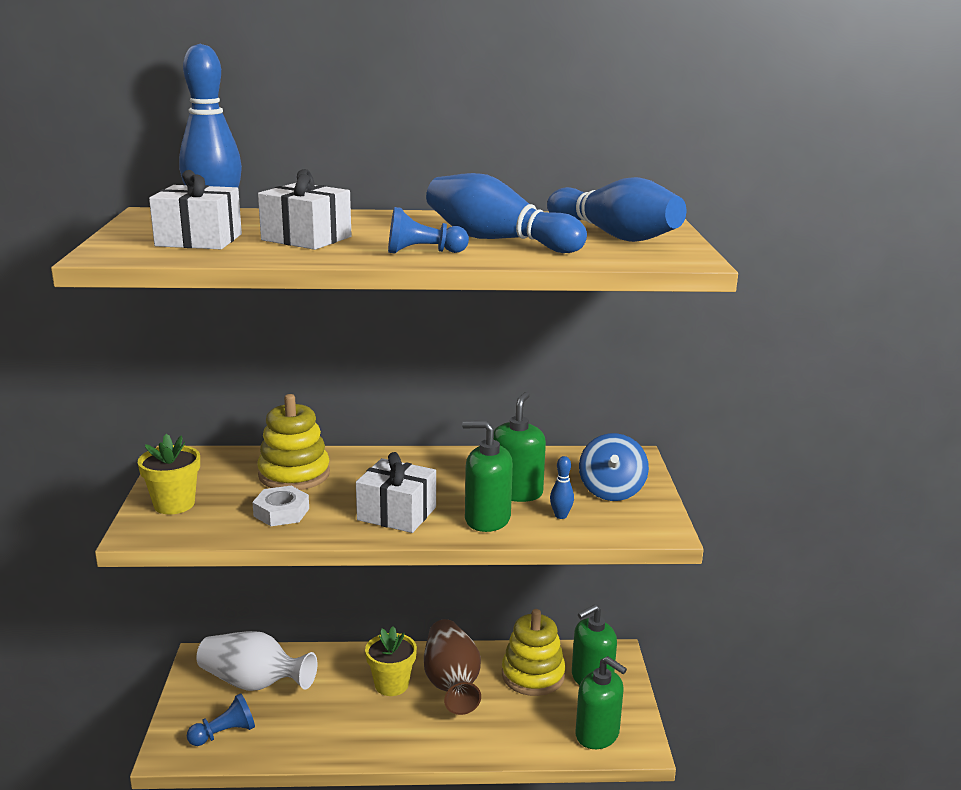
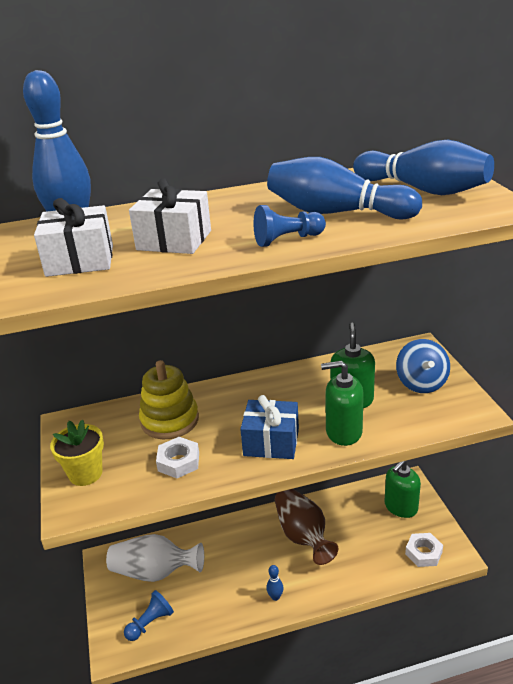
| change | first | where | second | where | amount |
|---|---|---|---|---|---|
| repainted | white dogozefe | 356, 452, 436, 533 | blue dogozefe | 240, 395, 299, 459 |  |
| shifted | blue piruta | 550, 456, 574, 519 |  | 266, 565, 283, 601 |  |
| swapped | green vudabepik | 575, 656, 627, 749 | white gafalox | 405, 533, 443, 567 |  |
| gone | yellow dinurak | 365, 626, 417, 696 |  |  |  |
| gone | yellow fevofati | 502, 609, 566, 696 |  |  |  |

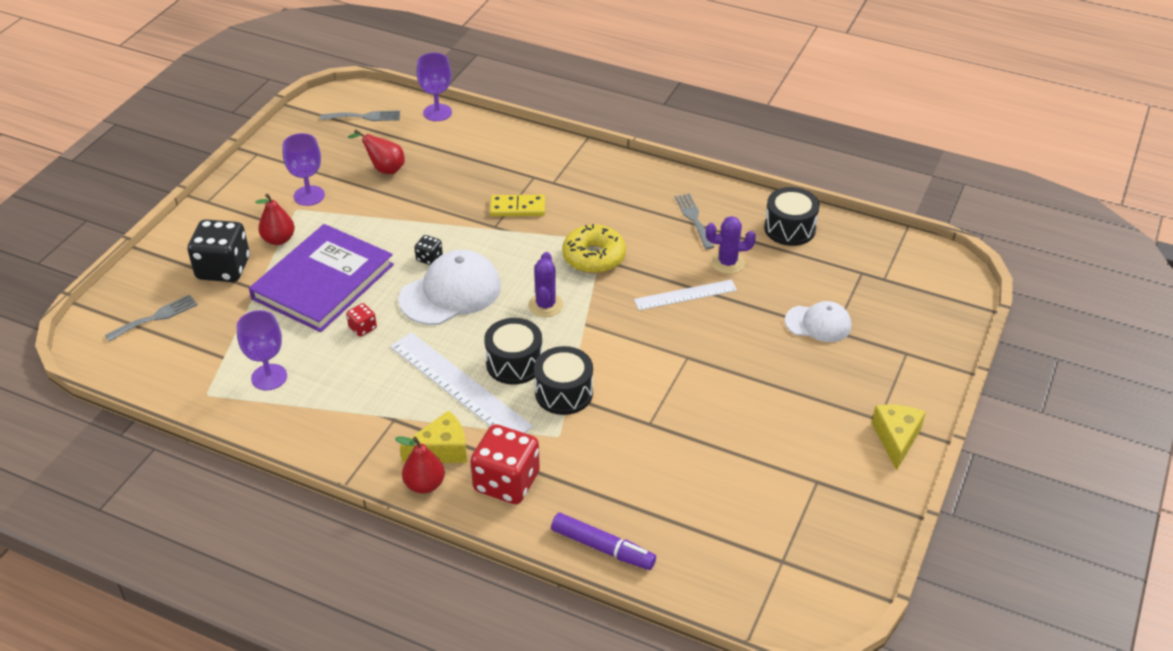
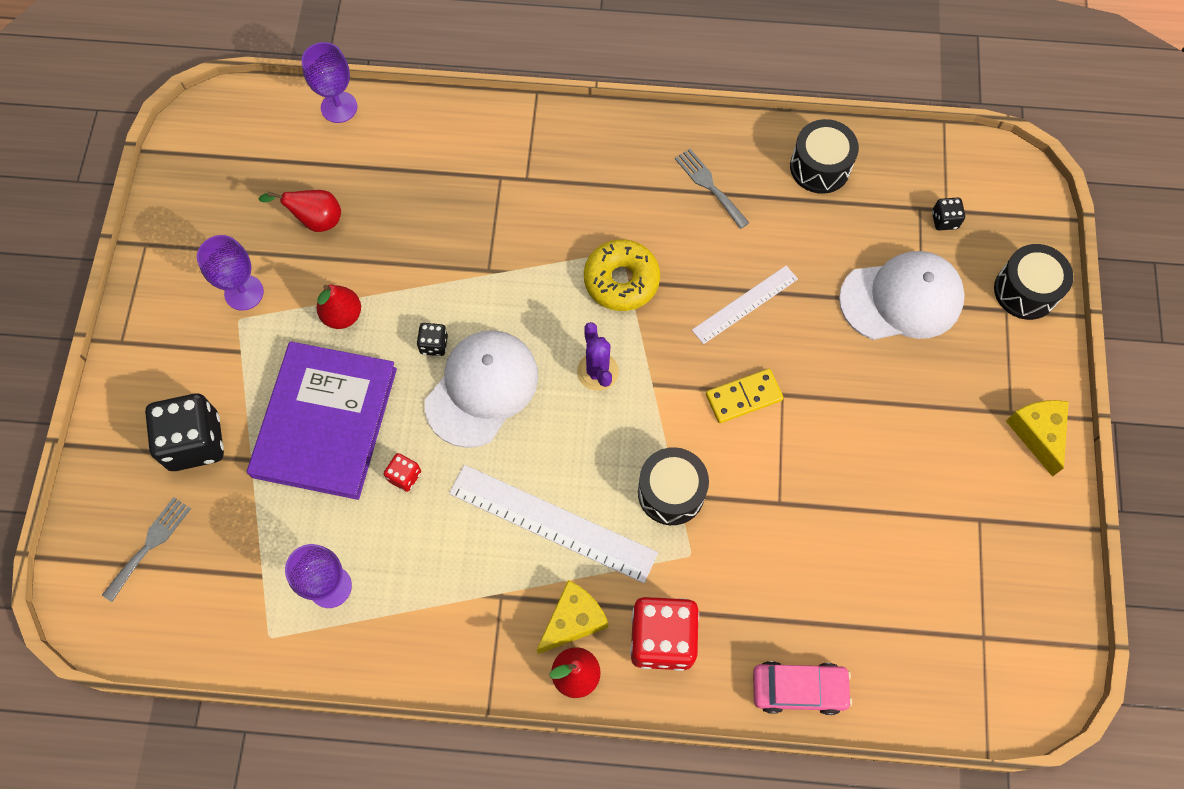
| change | first | where | second | where | amount |
|---|---|---|---|---|---|
| shifted | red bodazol | 255, 193, 295, 245 |  | 316, 285, 361, 329 |  |
| shifted | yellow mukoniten | 490, 195, 545, 216 |  | 706, 369, 784, 423 |  |
| swapped | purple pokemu | 551, 513, 656, 570 | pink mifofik | 753, 661, 852, 715 |  |
| scaled | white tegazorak | 785, 301, 851, 342 |  | 839, 251, 965, 340 | x1.64 |
| new |  |  | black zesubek | 932, 197, 965, 231 |  |
| shifted | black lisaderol | 484, 318, 542, 385 |  | 994, 244, 1073, 320 |  |
| gone | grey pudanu | 320, 110, 400, 121 |  |  |  |
| gone | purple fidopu | 706, 216, 756, 274 |  |  |  |

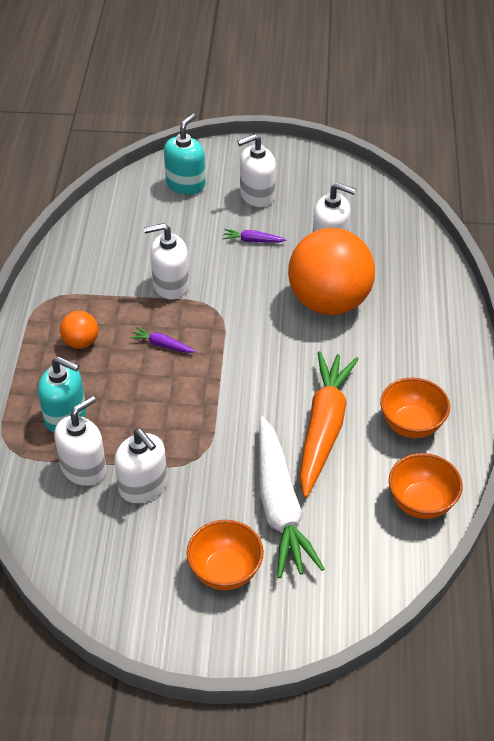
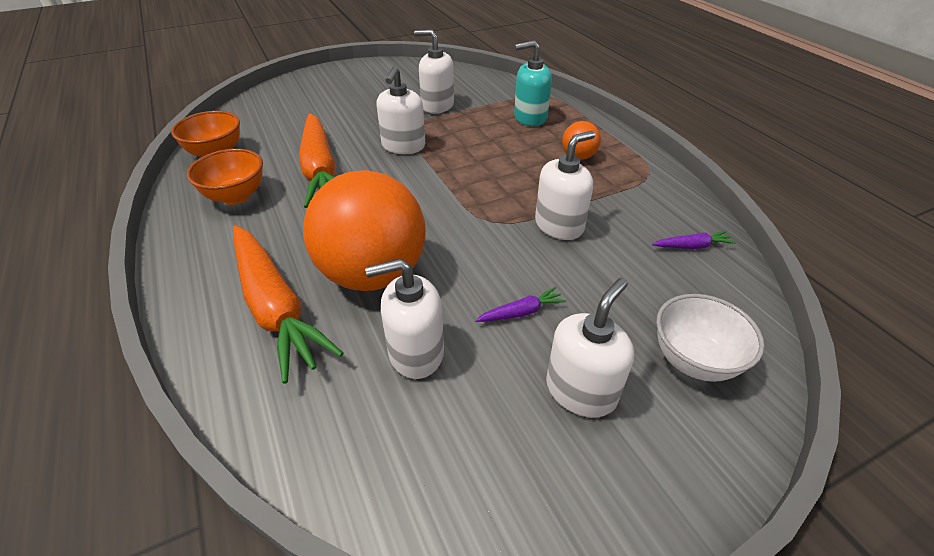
| change | first | where | second | where | amount |
|---|---|---|---|---|---|
| new |  |  | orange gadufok | 233, 226, 343, 384 |  |
| shifted | white vudabepik | 54, 396, 106, 486 |  | 376, 66, 425, 154 |  |
| shifted | purple gadufok | 129, 327, 196, 353 |  | 652, 231, 736, 249 |  |
| swapped | turquoise vudabepik | 164, 114, 205, 195 | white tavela | 656, 294, 765, 382 |  |
| gone | orange tavela | 186, 520, 264, 590 |  |  |  |
| gone | white gadufok | 259, 416, 325, 578 |  |  |  |

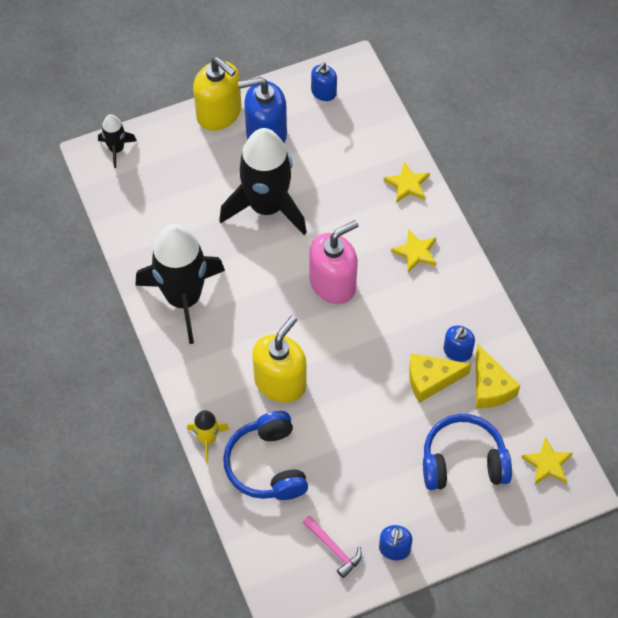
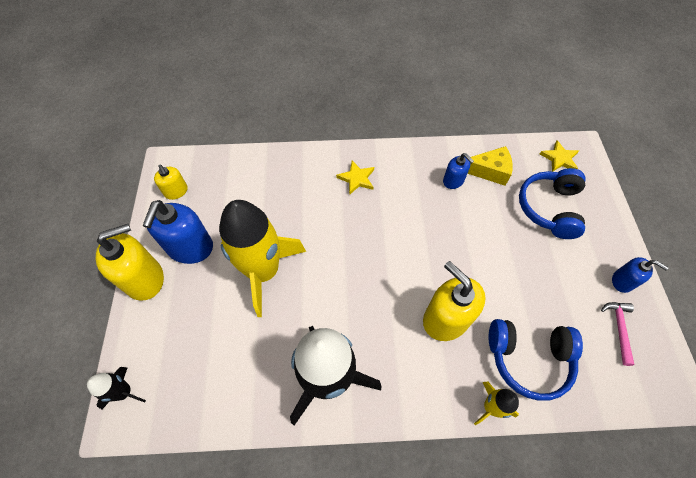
| change | first | where | second | where | amount |
|---|---|---|---|---|---|
| repainted | blue vudabepik | 311, 63, 337, 101 | yellow vudabepik | 154, 164, 188, 200 |  |
| repainted | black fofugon | 219, 128, 307, 235 | yellow fofugon | 219, 200, 306, 317 |  |
| rotated | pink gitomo | 303, 515, 362, 578 |  | 601, 302, 634, 366 | 60 degrees counterclockwise |
| gone | pink vudabepik | 309, 220, 359, 304 |  |  |  |
| gone | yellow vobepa | 384, 161, 430, 203 |  |  |  |
| gone | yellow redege | 409, 353, 471, 403 |  |  |  |

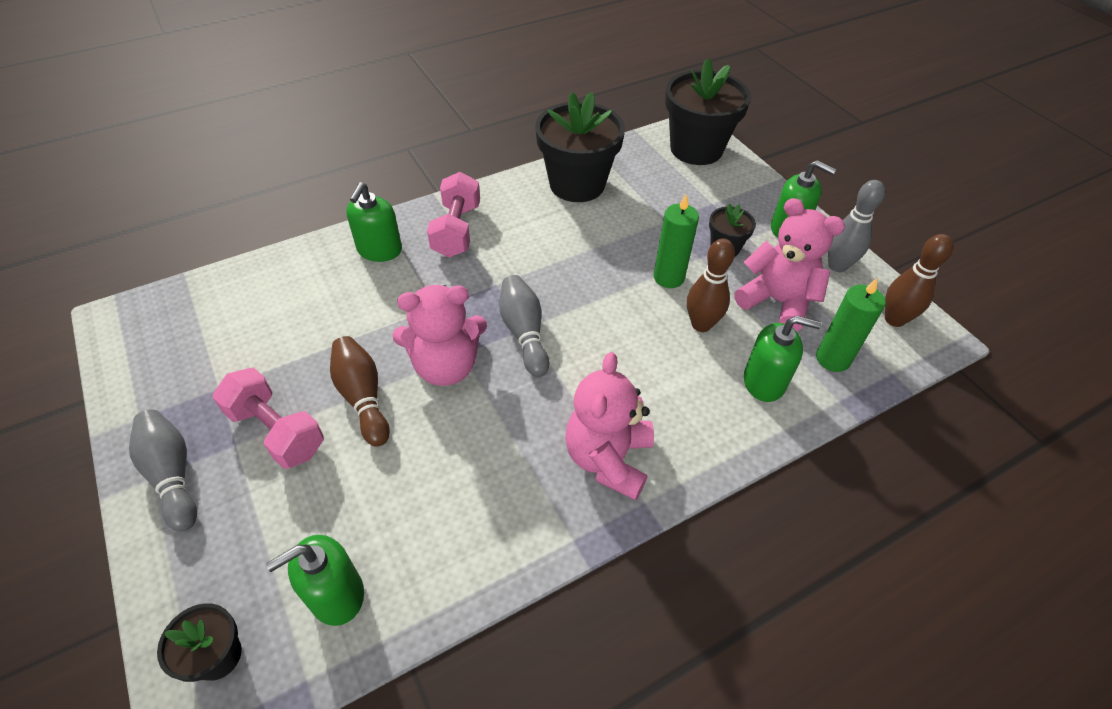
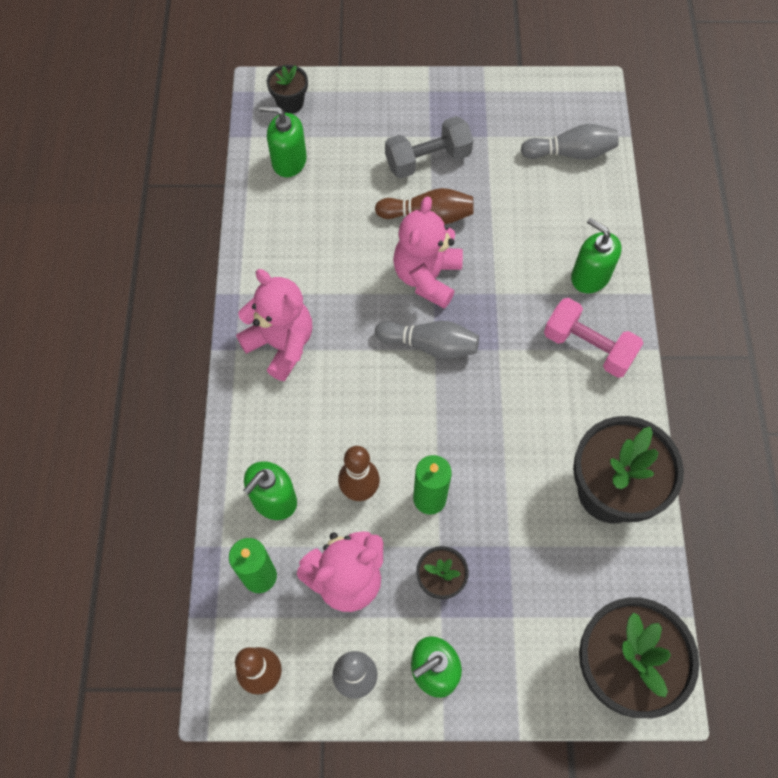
| change | first | where | second | where | amount |
|---|---|---|---|---|---|
| rotated | green vudabepik | 266, 535, 364, 626 |  | 259, 105, 307, 177 | 75 degrees counterclockwise |
| repainted | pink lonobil | 212, 368, 324, 469 | grey lonobil | 385, 116, 473, 178 |  |
| shifted | grey piruta | 129, 410, 197, 532 |  | 521, 124, 619, 160 |  |

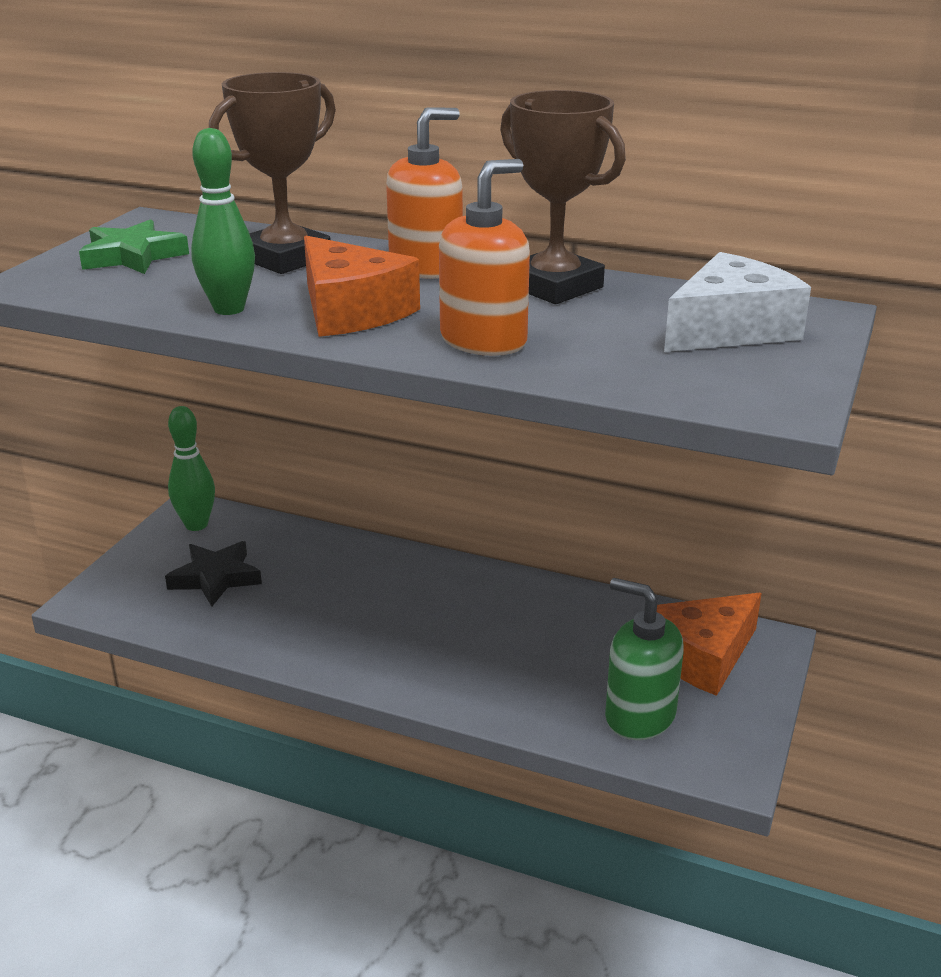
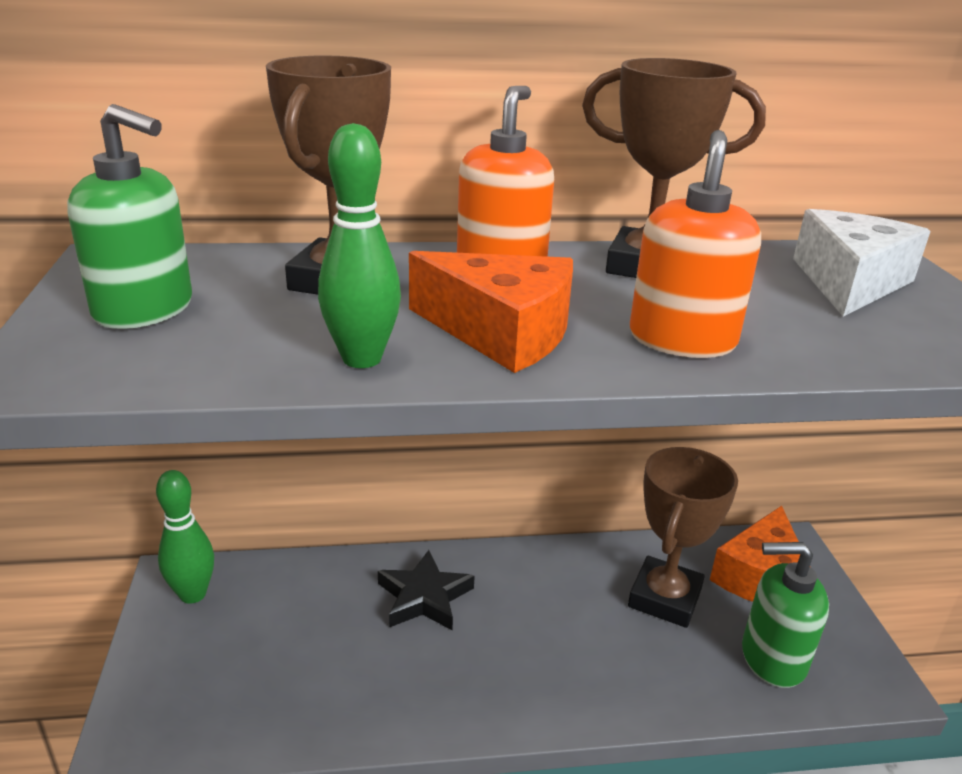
| change | first | where | second | where | amount |
|---|---|---|---|---|---|
| swapped | green vobepa | 79, 219, 189, 274 | green vudabepik | 67, 104, 192, 329 |  |
| shifted | black vobepa | 165, 541, 262, 606 |  | 378, 550, 475, 630 |  |
| new |  |  | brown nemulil | 628, 447, 738, 628 |  |

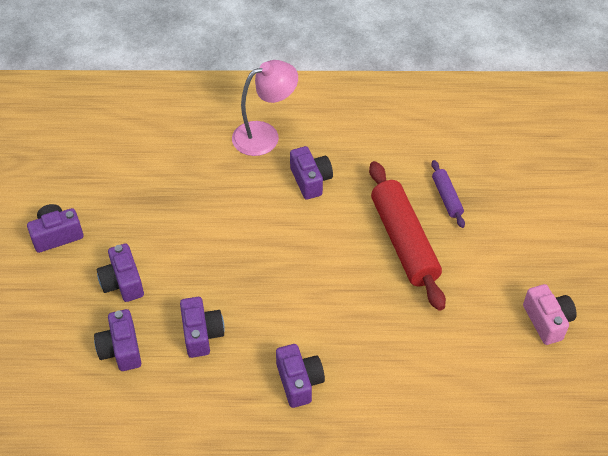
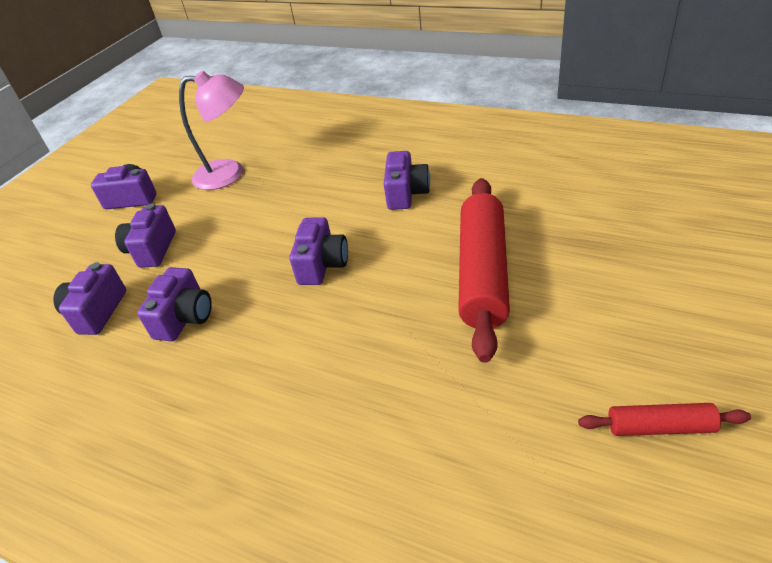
| change | first | where | second | where | amount |
|---|---|---|---|---|---|
| shifted | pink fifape | 232, 60, 298, 156 |  | 179, 71, 244, 190 |  |
| shifted | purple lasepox | 276, 344, 325, 408 |  | 289, 217, 348, 285 |  |
| swapped | pink lasepox | 523, 284, 577, 345 | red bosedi | 578, 403, 751, 436 |  |
| gone | purple bosedi | 431, 160, 465, 228 |  |  |  |

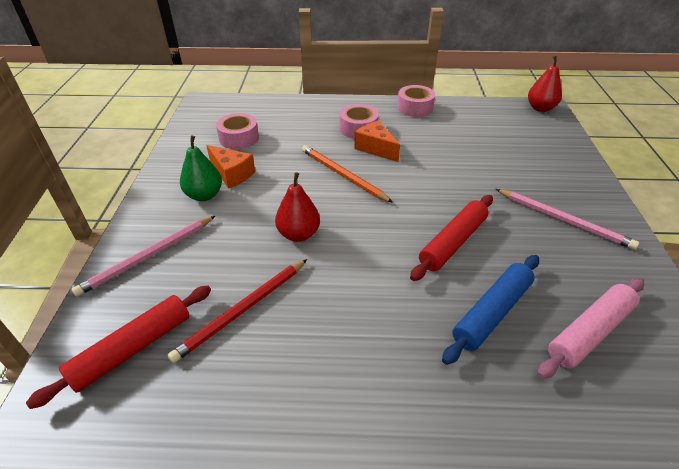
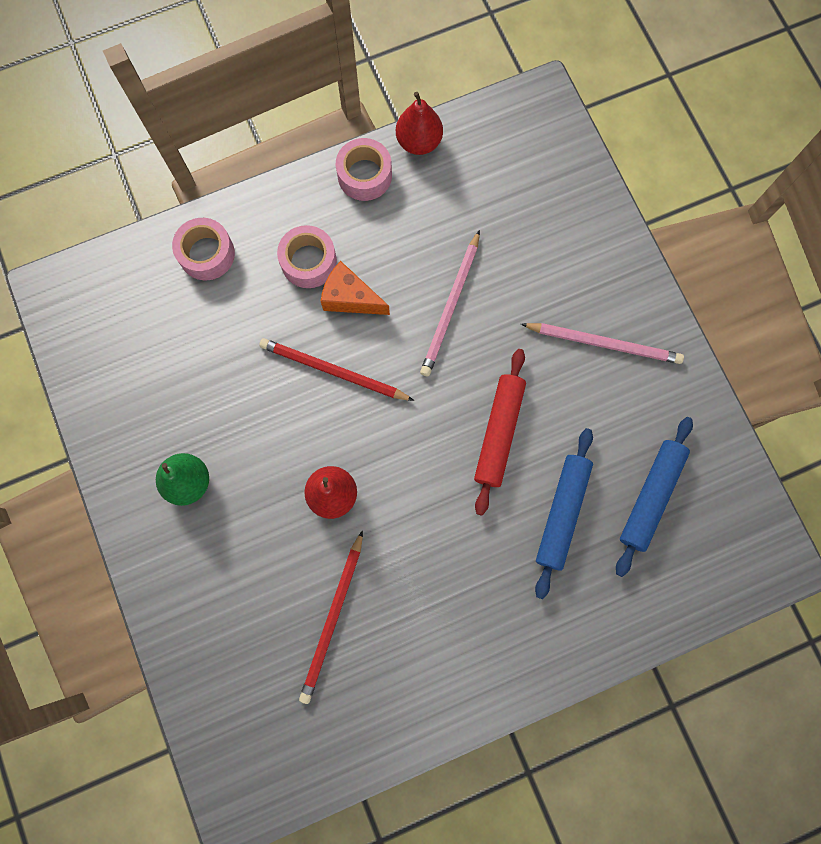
| change | first | where | second | where | amount |
|---|---|---|---|---|---|
| shifted | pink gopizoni | 216, 113, 259, 149 |  | 172, 218, 235, 280 |  |
| repainted | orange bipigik | 302, 145, 393, 203 | red bipigik | 259, 338, 414, 401 |  |
| shifted | red bodazol | 528, 56, 562, 112 |  | 396, 92, 443, 155 |  |
| shifted | pink bipigik | 72, 216, 215, 297 |  | 420, 230, 480, 376 |  |
| repainted | pink bosedi | 537, 278, 644, 379 | blue bosedi | 616, 417, 693, 577 |  |
| gone | red bosedi | 26, 285, 211, 409 |  |  |  |
| gone | orange redege | 206, 145, 255, 189 |  |  |  |

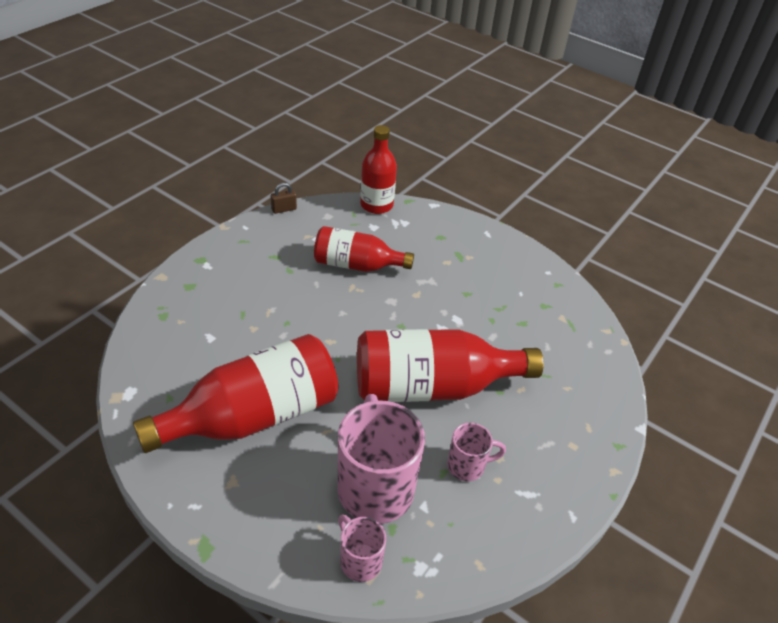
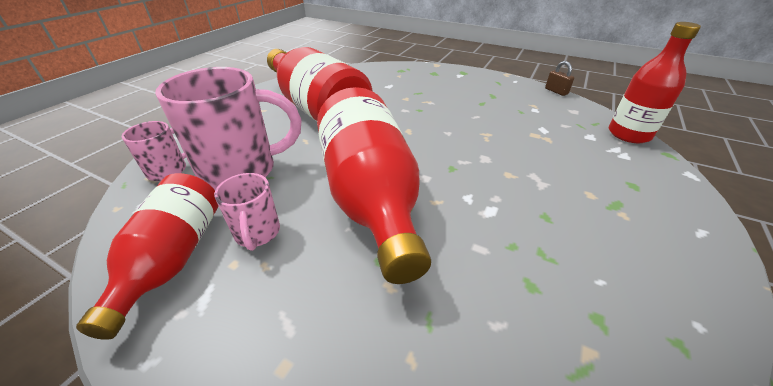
| change | first | where | second | where | amount |
|---|---|---|---|---|---|
| shifted | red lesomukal | 314, 226, 414, 272 |  | 76, 173, 219, 340 |  |

